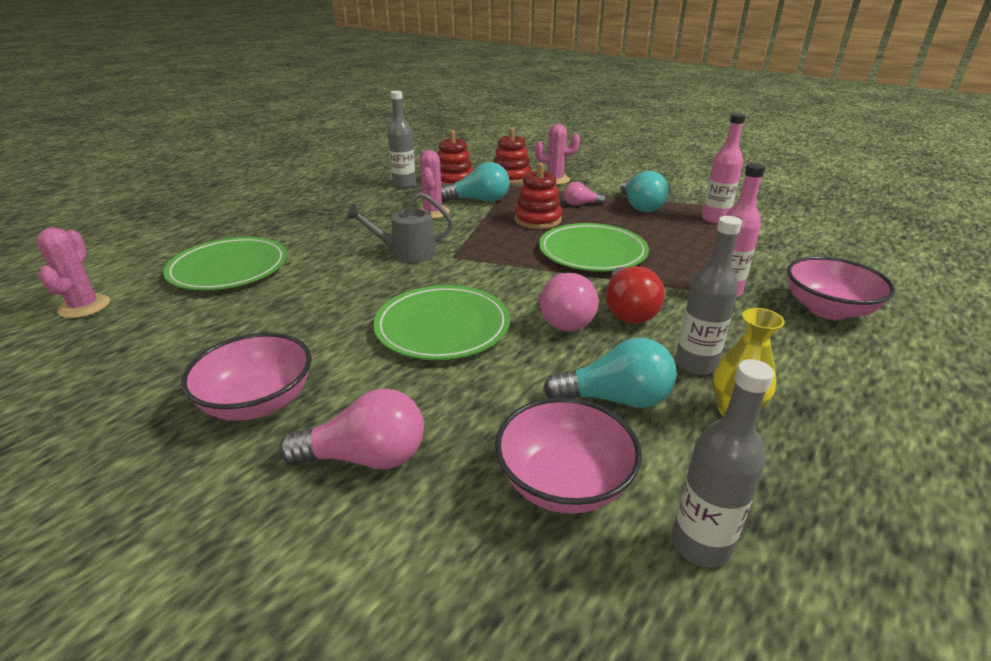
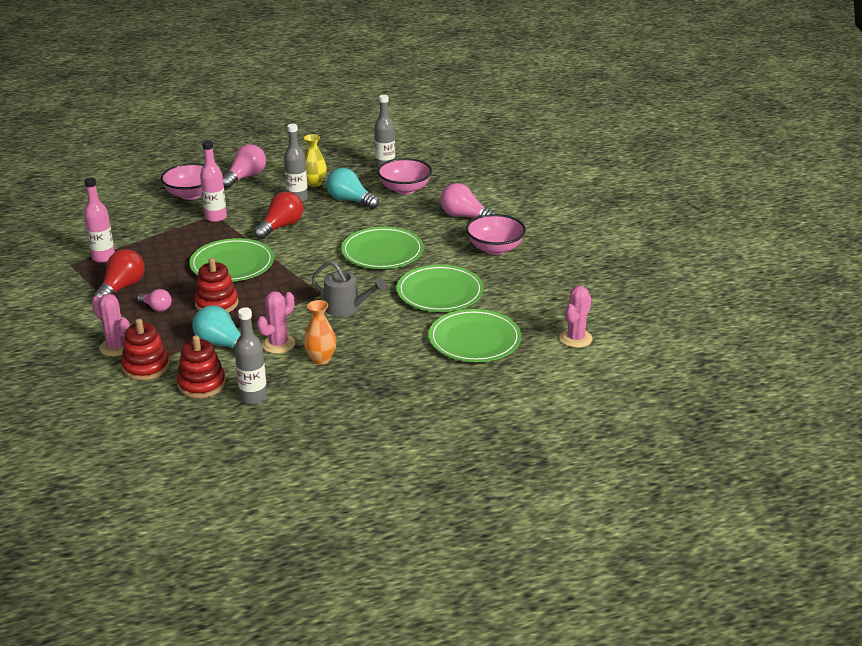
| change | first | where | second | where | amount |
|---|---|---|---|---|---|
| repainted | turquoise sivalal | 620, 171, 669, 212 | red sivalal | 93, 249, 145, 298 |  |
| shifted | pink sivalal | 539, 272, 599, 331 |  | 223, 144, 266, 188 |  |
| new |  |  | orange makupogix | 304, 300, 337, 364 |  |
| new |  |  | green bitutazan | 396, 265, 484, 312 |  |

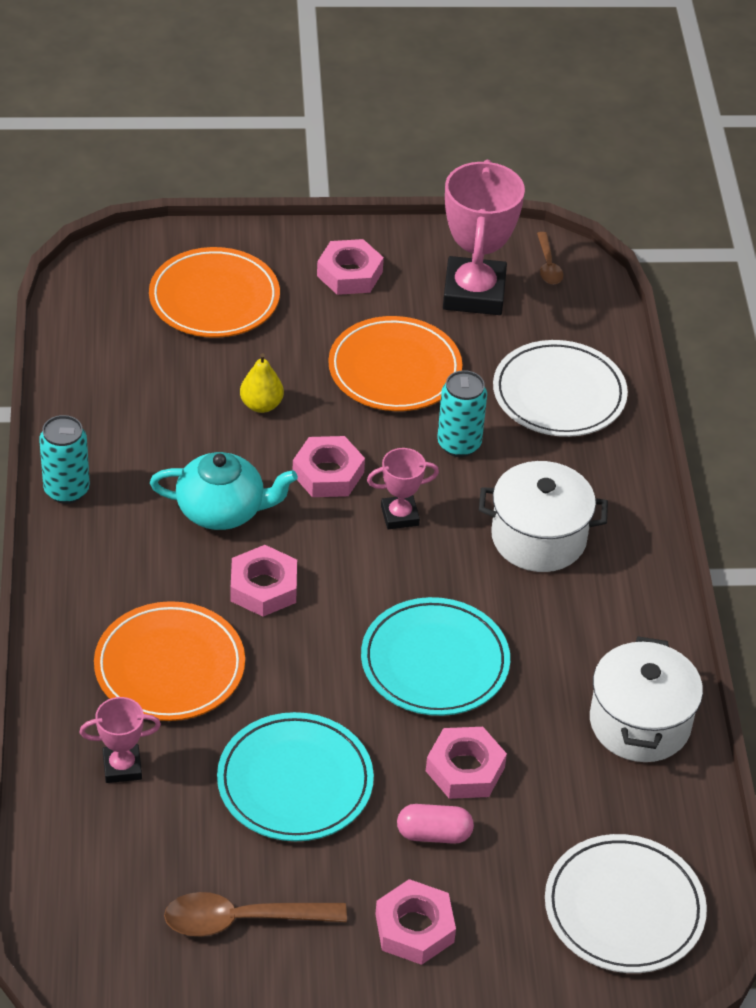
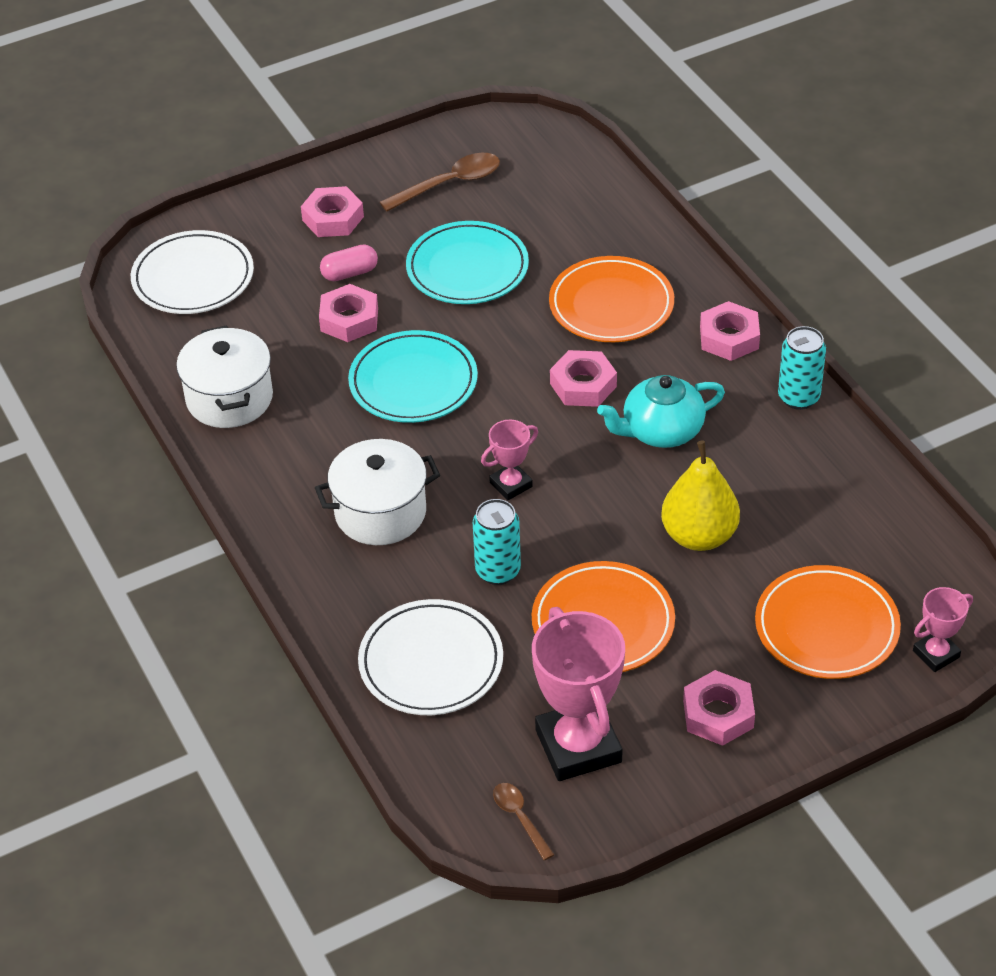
| change | first | where | second | where | amount |
|---|---|---|---|---|---|
| scaled | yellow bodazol | 240, 353, 284, 413 |  | 661, 441, 740, 551 | x1.74 |
| shifted | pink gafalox | 293, 436, 365, 497 |  | 700, 301, 760, 361 |  |
| shifted | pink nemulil | 80, 697, 161, 783 |  | 913, 587, 973, 672 |  |

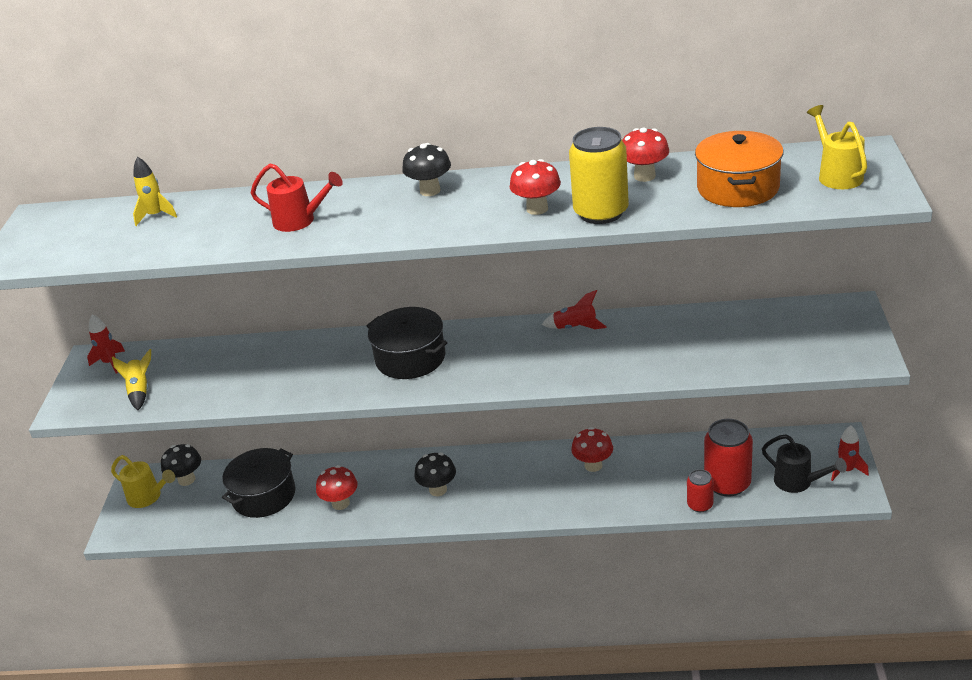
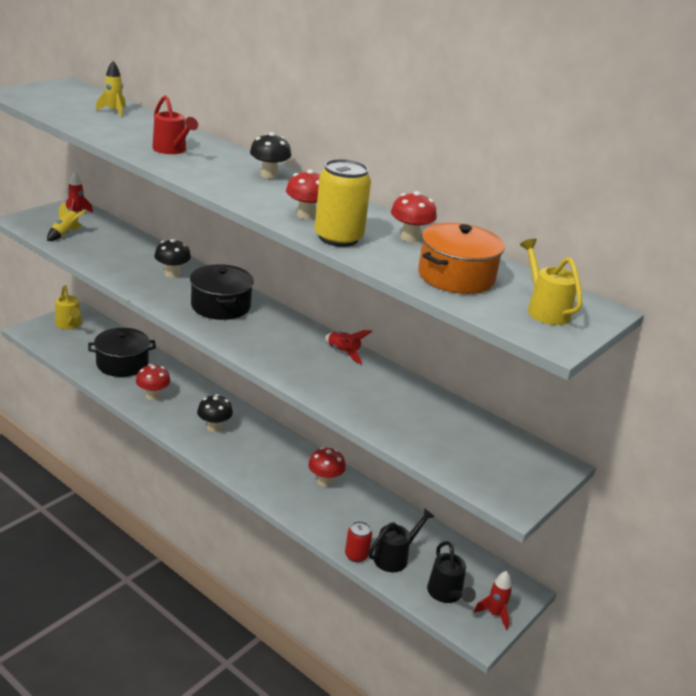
| change | first | where | second | where | amount |
|---|---|---|---|---|---|
| shifted | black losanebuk | 161, 444, 201, 486 |  | 154, 239, 191, 278 |  |
| swapped | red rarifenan | 704, 419, 753, 497 | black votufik | 368, 508, 435, 572 |  |
| rotated | yellow votufik | 807, 105, 867, 189 |  | 520, 239, 582, 325 | 45 degrees counterclockwise |

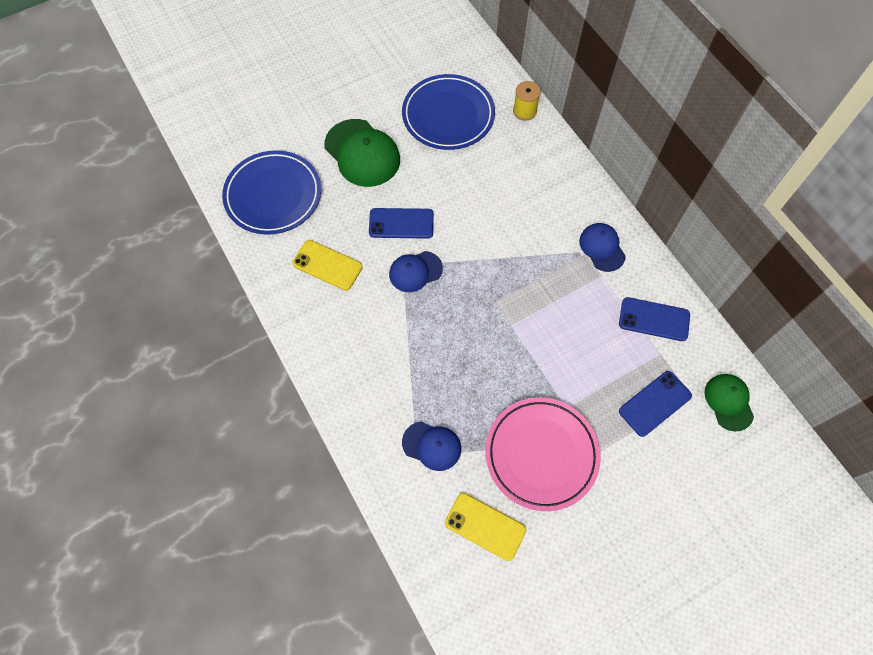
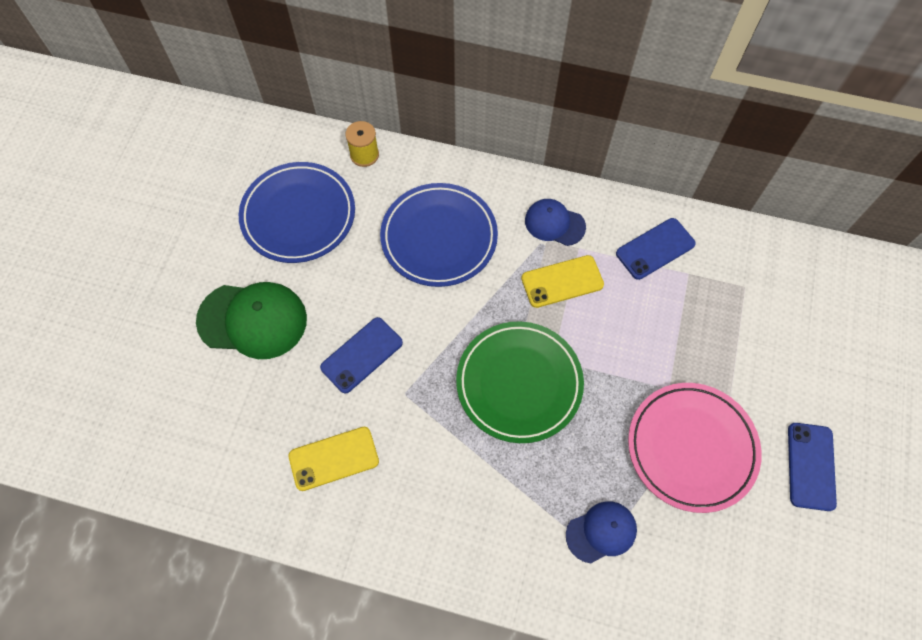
| change | first | where | second | where | amount |
|---|---|---|---|---|---|
| shifted | blue bitutazan | 222, 150, 321, 235 |  | 380, 183, 498, 287 |  |
| new |  |  | green bitutazan | 456, 321, 584, 443 |  |
| shifted | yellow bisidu | 445, 493, 526, 561 |  | 521, 255, 604, 308 |  |
| shifted | blue bisidu | 619, 371, 692, 437 |  | 788, 423, 837, 511 |  |
| gone | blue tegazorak | 389, 251, 443, 292 |  |  |  |
| gone | green tegazorak | 704, 374, 754, 431 |  |  |  |

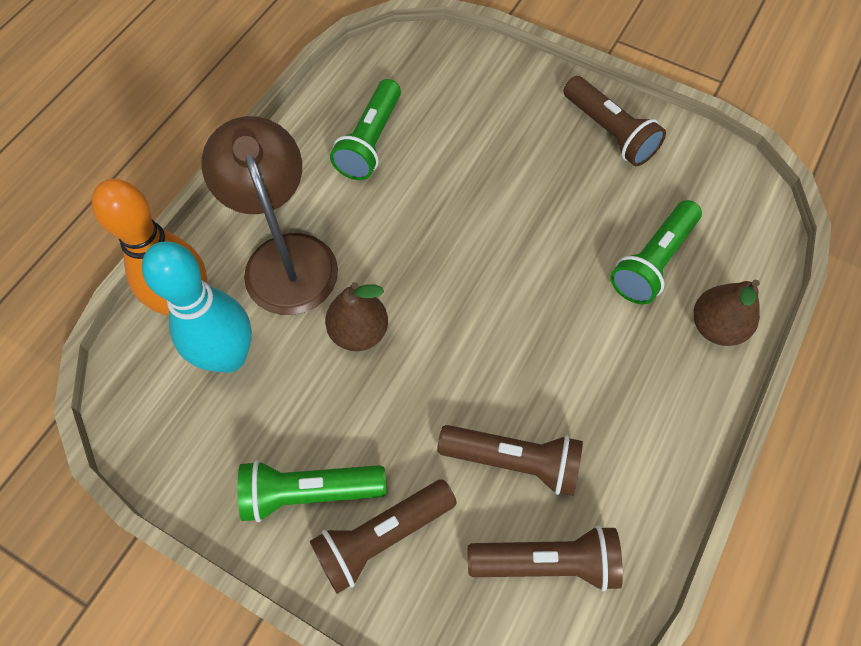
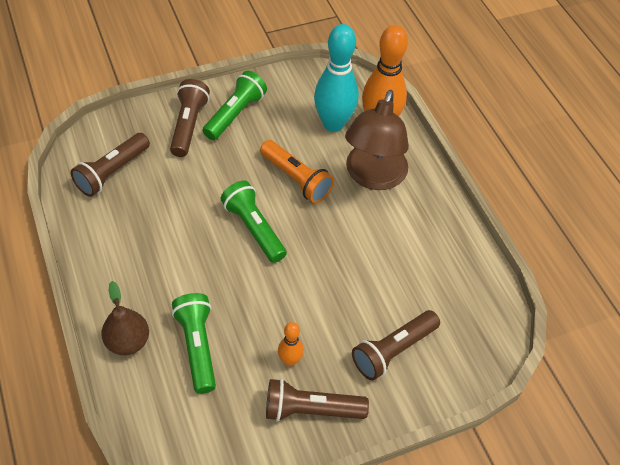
| change | first | where | second | where | amount |
|---|---|---|---|---|---|
| shifted | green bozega | 330, 79, 401, 180 |  | 220, 180, 287, 263 |  |
| swapped | brown bodazol | 325, 282, 388, 351 | orange bozega | 260, 140, 334, 203 |  |
| new |  |  | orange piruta | 278, 322, 304, 366 |  |
| rotated | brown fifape | 202, 116, 338, 315 |  | 345, 90, 409, 190 | 90 degrees clockwise |
| shifted | brown bozega | 437, 425, 583, 496 |  | 352, 310, 440, 380 |  |

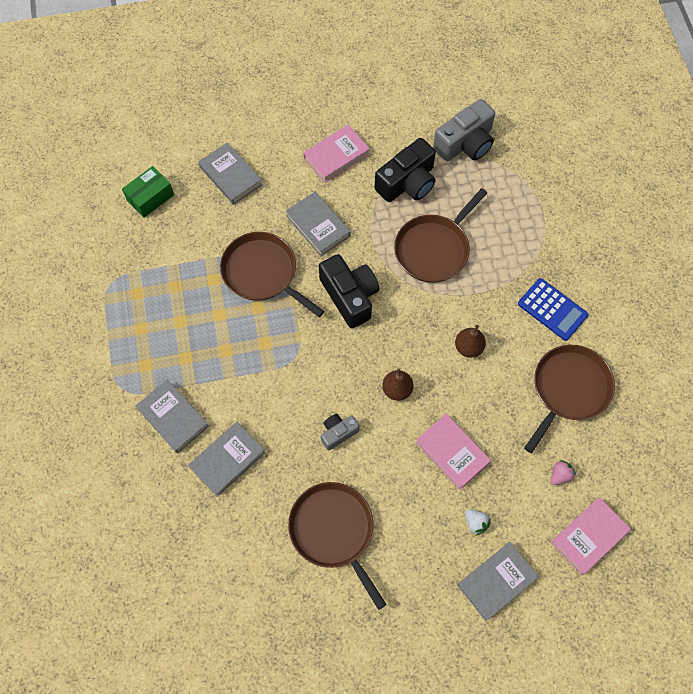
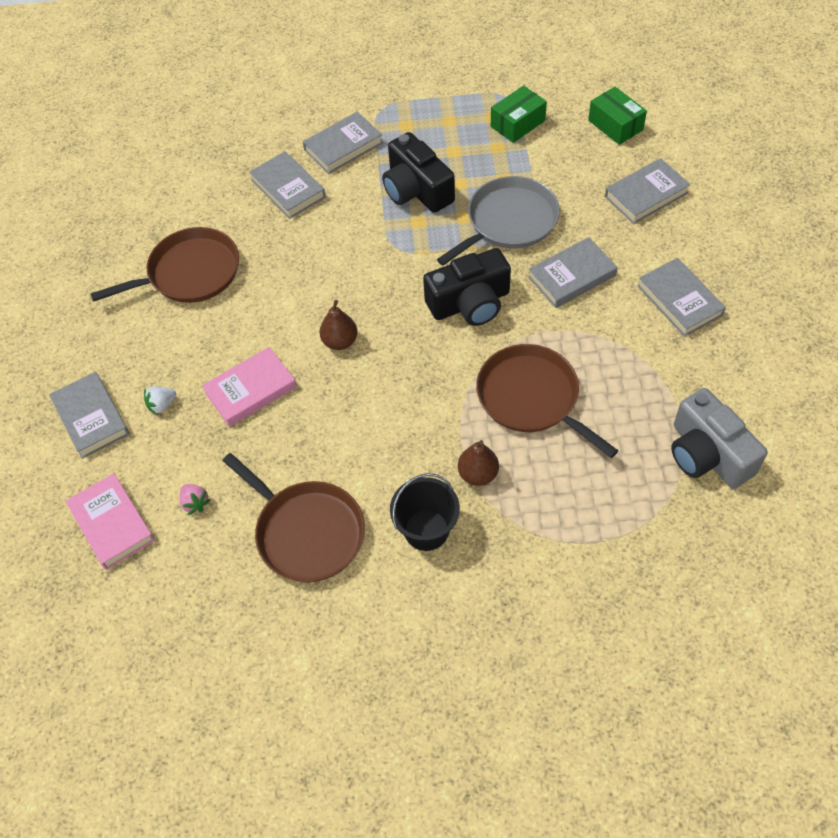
| change | first | where | second | where | amount |
|---|---|---|---|---|---|
| shifted | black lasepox | 374, 138, 436, 202 |  | 382, 132, 455, 213 |  |
| swapped | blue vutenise | 518, 278, 589, 341 | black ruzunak | 390, 473, 460, 551 |  |
| repainted | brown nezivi | 220, 232, 324, 317 | grey nezivi | 437, 176, 560, 266 |  |
| shifted | brown bodazol | 455, 325, 486, 358 |  | 458, 440, 499, 486 |  |
| new |  |  | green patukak | 491, 85, 547, 143 |  |
| repainted | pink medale | 303, 125, 370, 183 | grey medale | 637, 258, 726, 337 |  |
| gone | grey lasepox | 321, 414, 360, 450 |  |  |  |

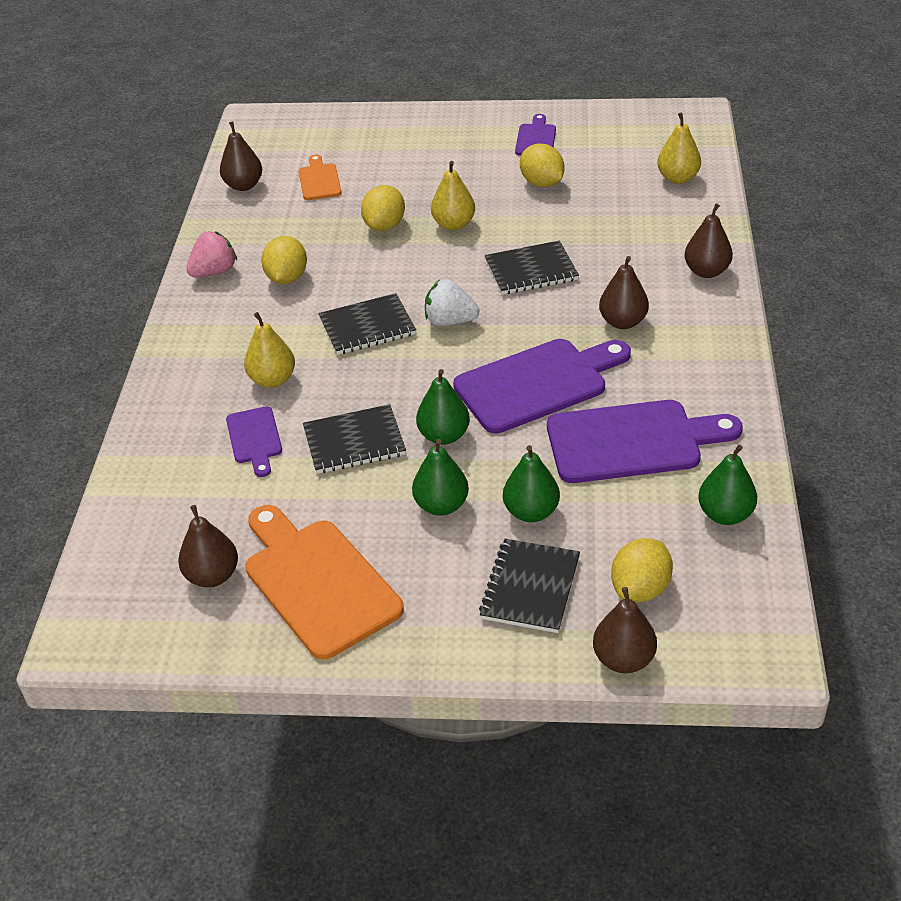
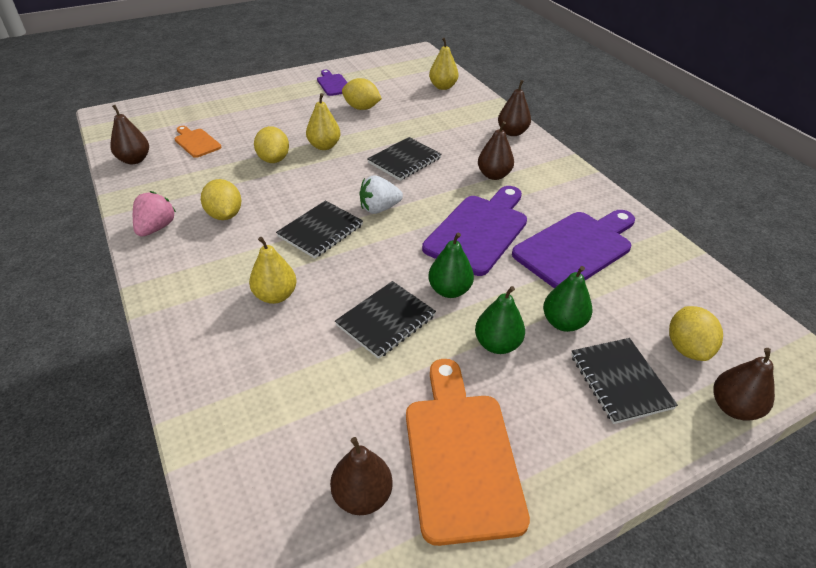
| change | first | where | second | where | amount |
|---|---|---|---|---|---|
| rotated | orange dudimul | 245, 505, 404, 660 |  | 406, 359, 530, 546 | 60 degrees clockwise |
| gone | purple dudimul | 226, 406, 282, 477 |  |  |  |
| gone | green bodazol | 698, 445, 757, 525 |  |  |  |

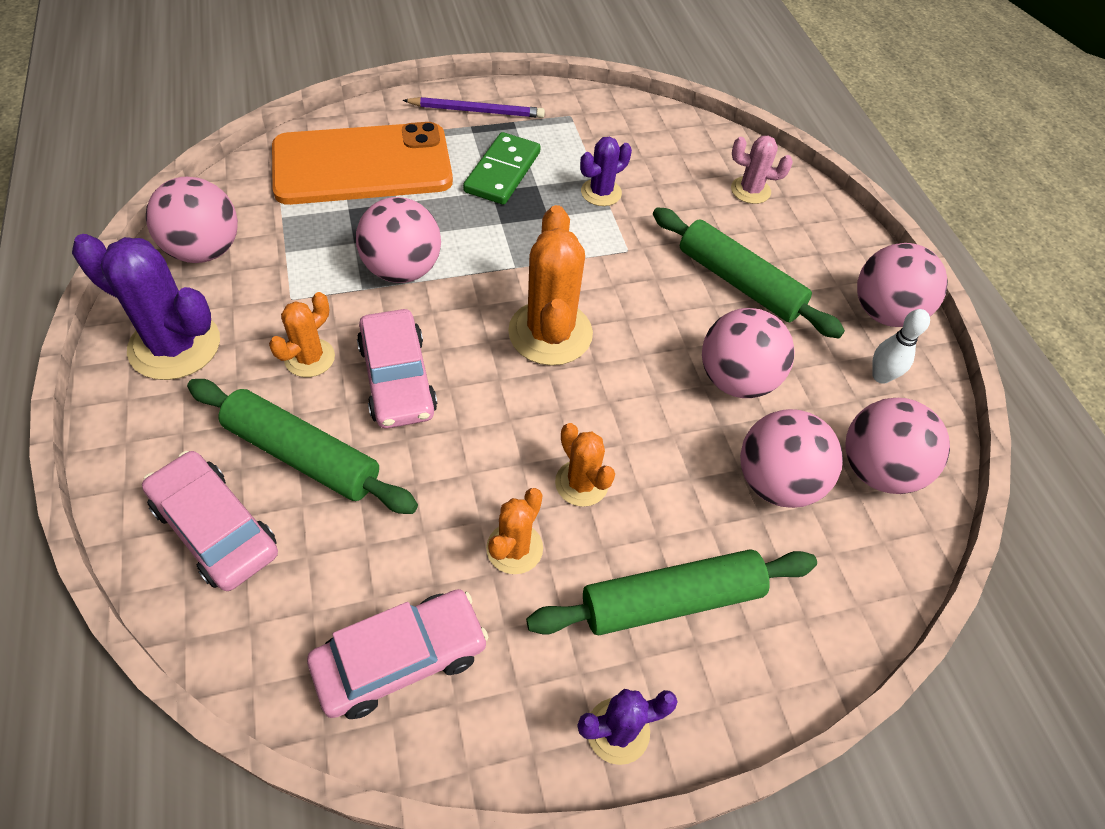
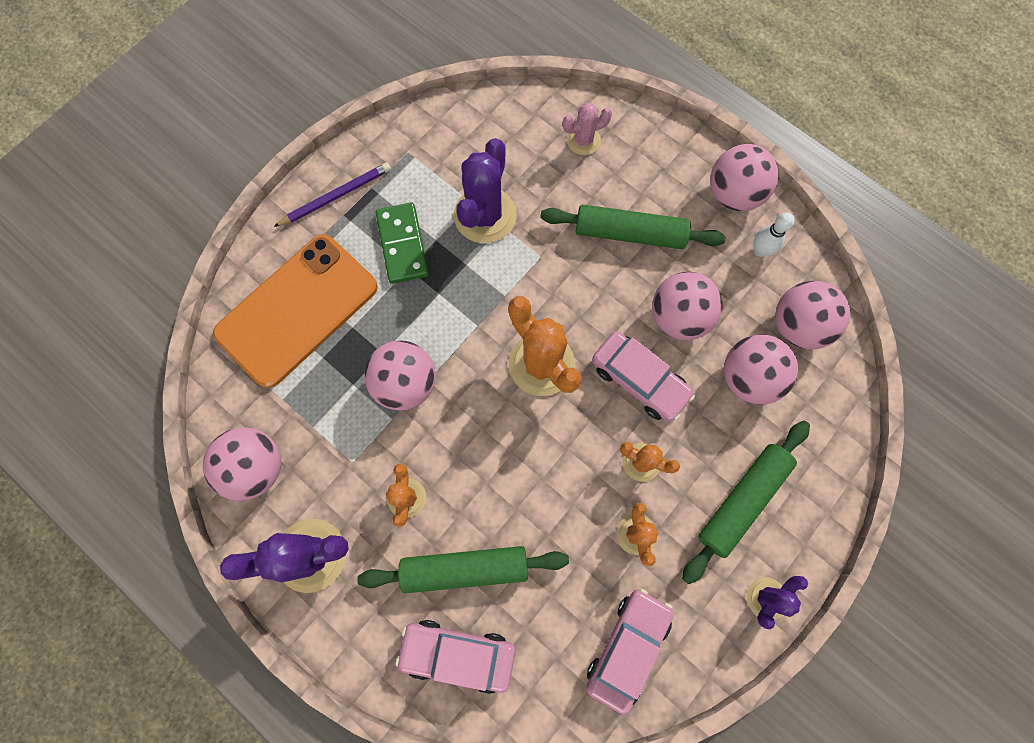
| change | first | where | second | where | amount |
|---|---|---|---|---|---|
| scaled | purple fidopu | 580, 137, 632, 206 |  | 454, 138, 517, 243 | x1.78 |
| shifted | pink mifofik | 357, 309, 437, 429 |  | 592, 331, 695, 422 |  |

